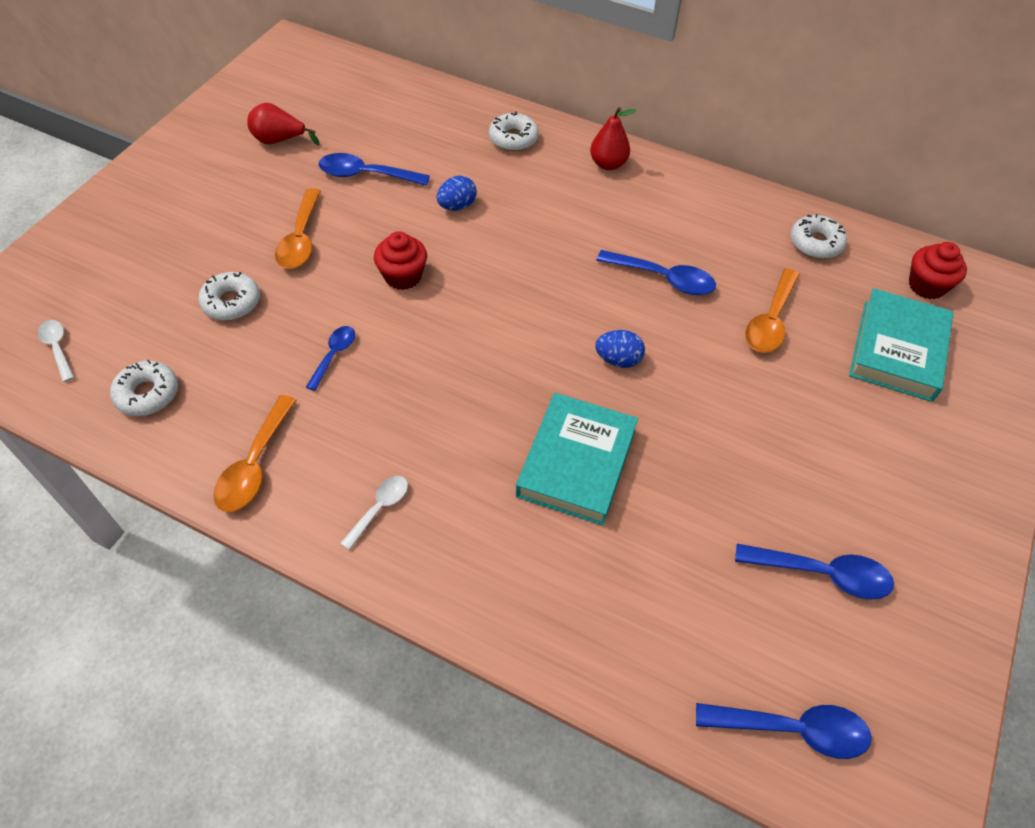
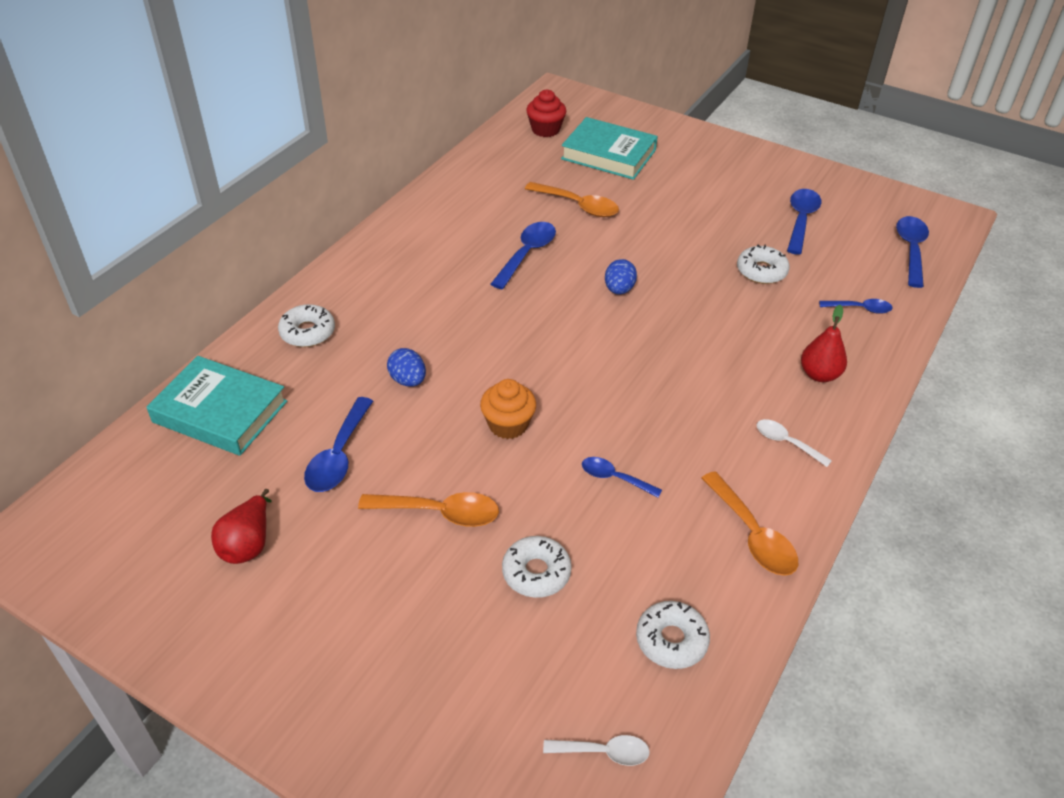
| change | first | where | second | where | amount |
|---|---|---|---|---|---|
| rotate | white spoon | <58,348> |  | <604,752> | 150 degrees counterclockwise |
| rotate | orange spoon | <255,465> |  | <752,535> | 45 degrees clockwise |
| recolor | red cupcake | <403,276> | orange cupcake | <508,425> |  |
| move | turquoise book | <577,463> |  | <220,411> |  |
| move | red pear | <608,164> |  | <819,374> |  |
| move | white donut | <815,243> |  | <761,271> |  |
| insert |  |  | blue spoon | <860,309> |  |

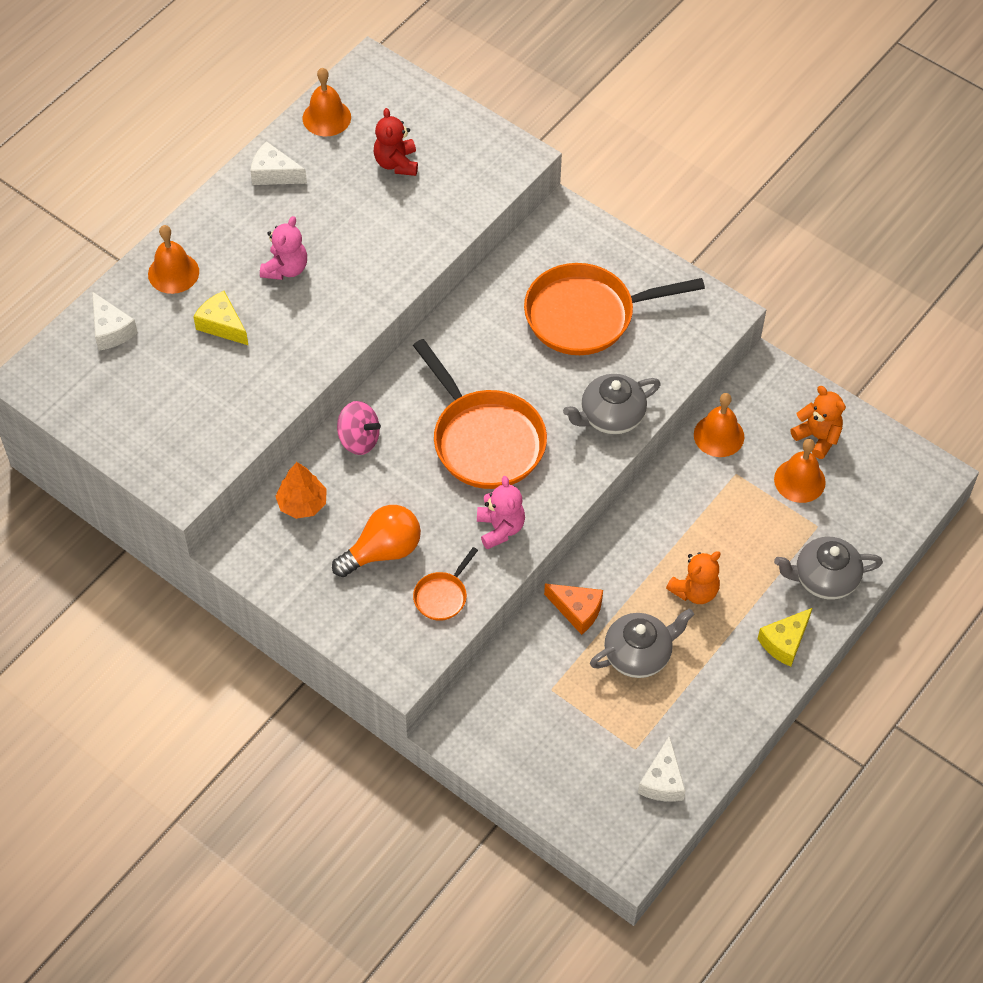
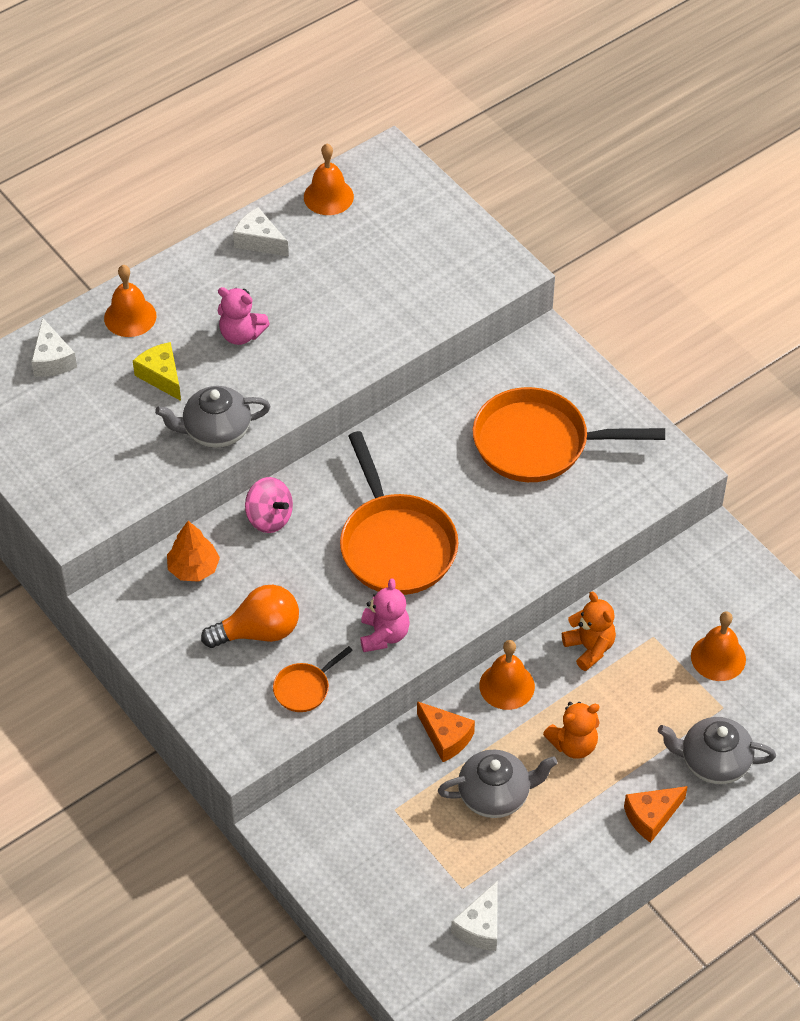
| change | first | where | second | where | amount |
|---|---|---|---|---|---|
| rotate | pink teddy bear | <286,268> |  | <241,334> | 75 degrees clockwise |
| delete | red teddy bear | <396,163> |  |  |  |
| move | grey teapot | <611,416> |  | <216,431> |  |
| move | orange bell | <719,435> |  | <507,686> |  |
| recolor | yellow cheese | <784,642> | orange cheese | <651,816> |  |
| move | orange teddy bear | <817,437> |  | <589,648> |  |

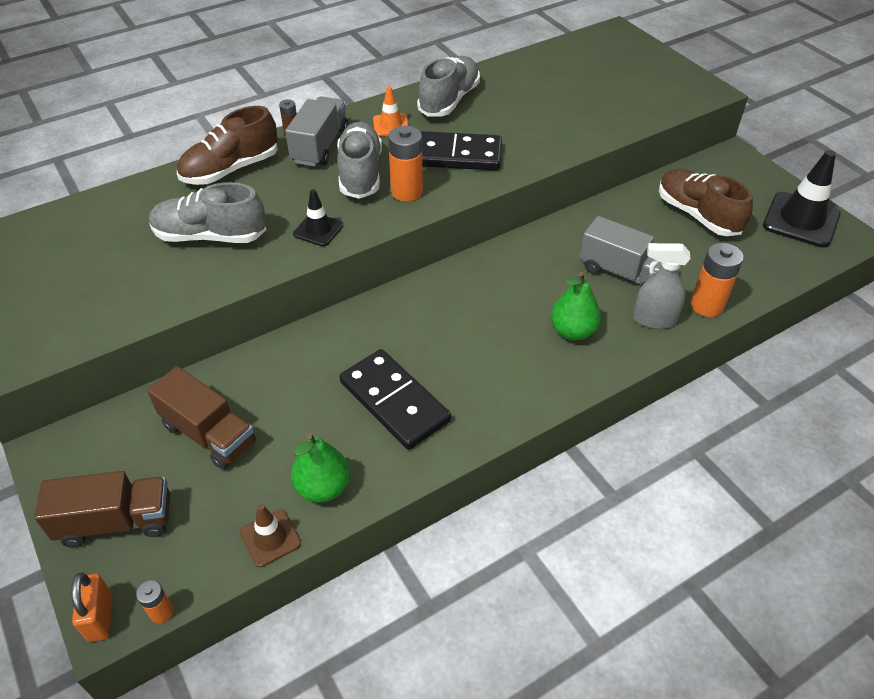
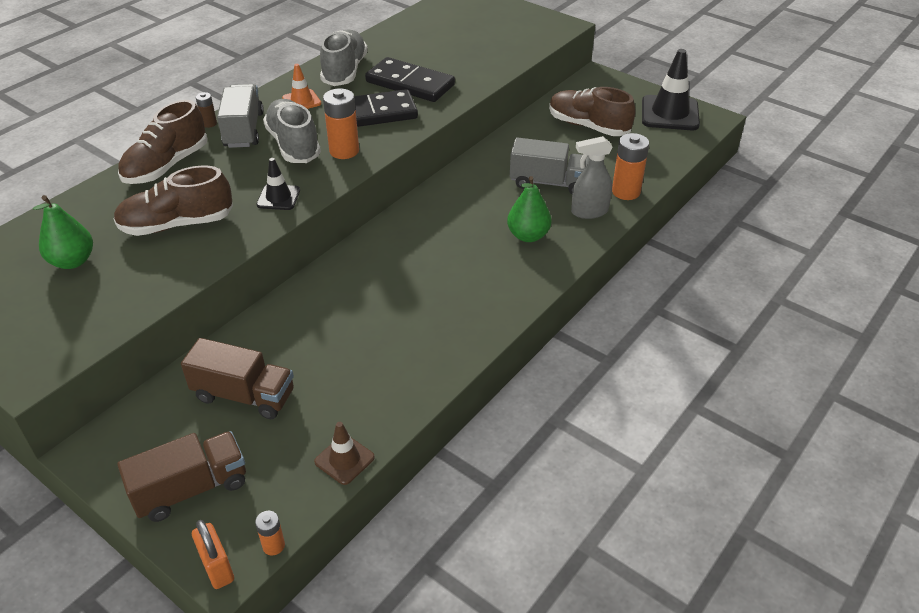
| change | first | where | second | where | amount |
|---|---|---|---|---|---|
| recolor | grey shoe | <210,236> | brown shoe | <177,224> |  |
| move | green pear | <323,487> |  | <72,261> |  |
| move | black domino | <394,402> |  | <410,84> |  |

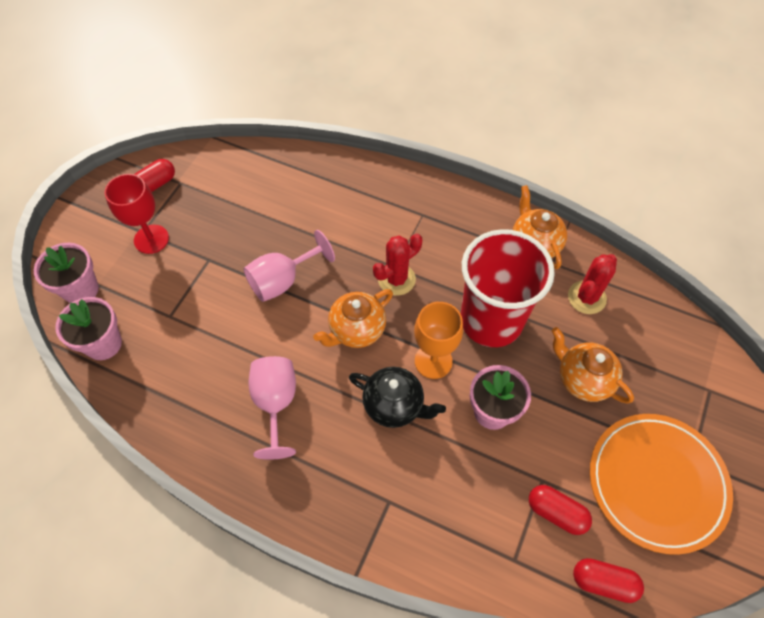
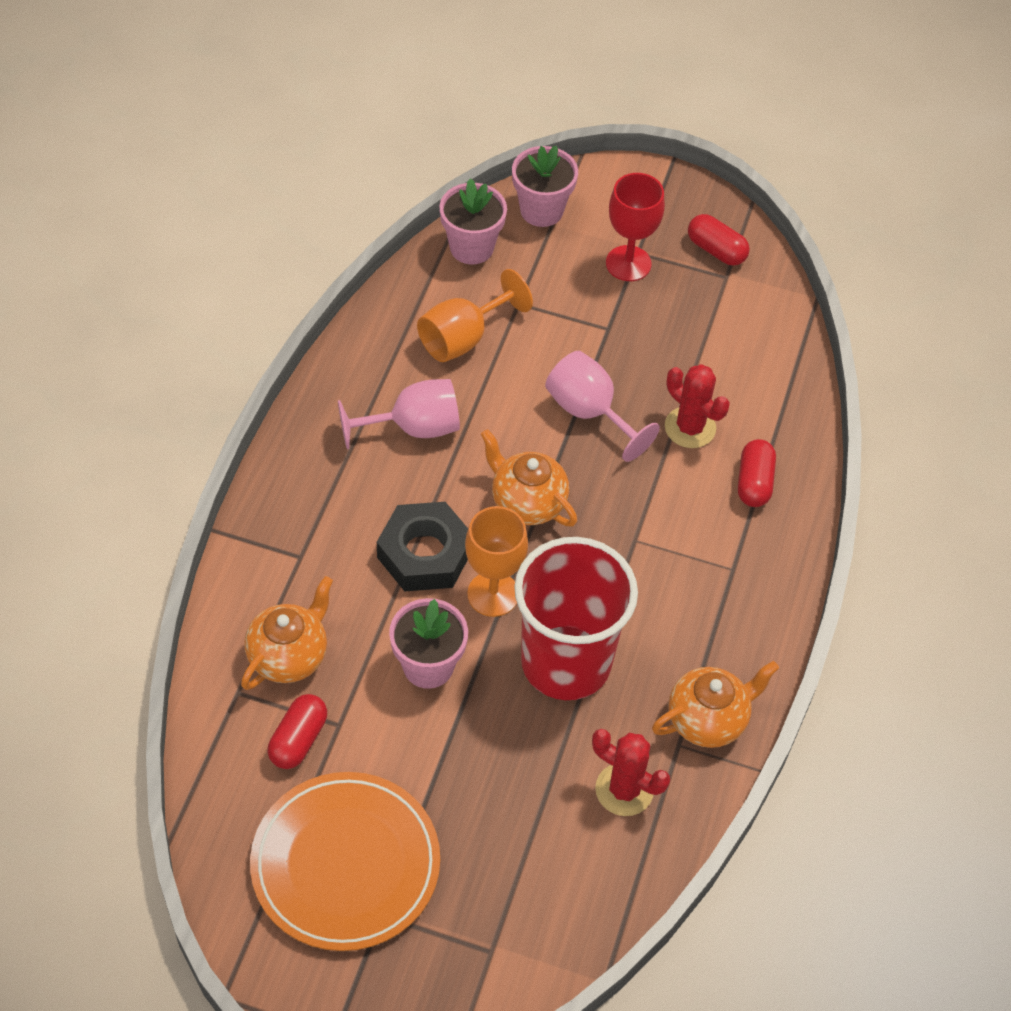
| change | first | where | second | where | amount |
|---|---|---|---|---|---|
| replace | black teapot | <394,405> | black nut | <424,554> |  |
| move | red cactus | <396,279> |  | <690,427> |  |
| move | orange teapot | <583,379> |  | <289,656> |  |
| move | red capsule | <603,582> |  | <754,482> |  |
| insert |  |  | orange goblet | <463,338> |  |

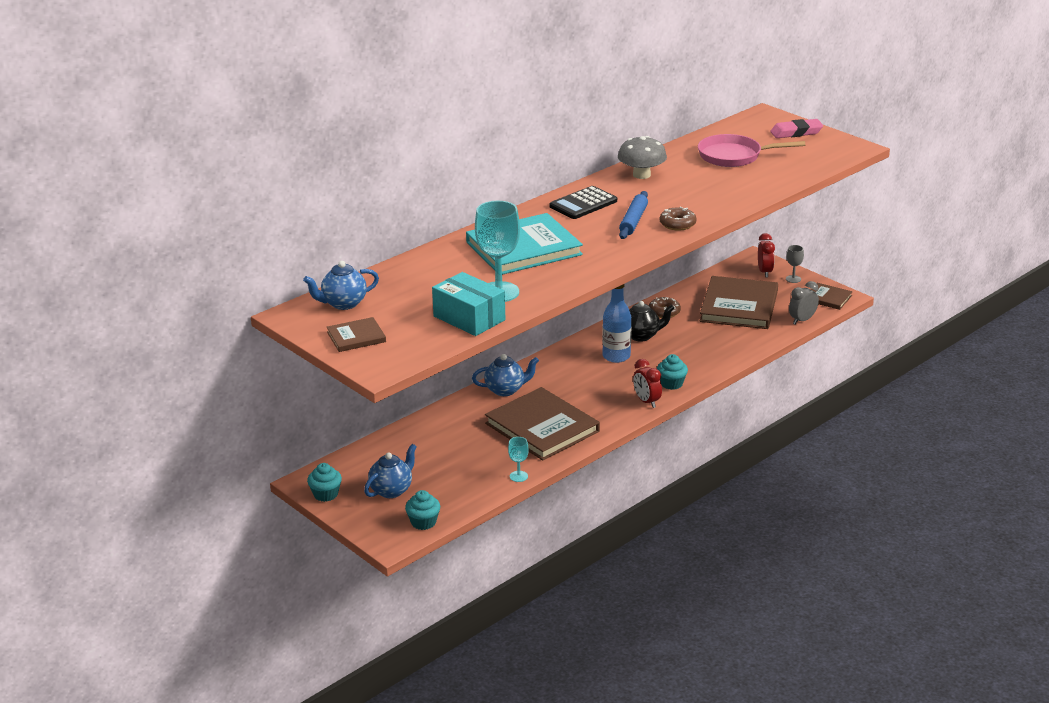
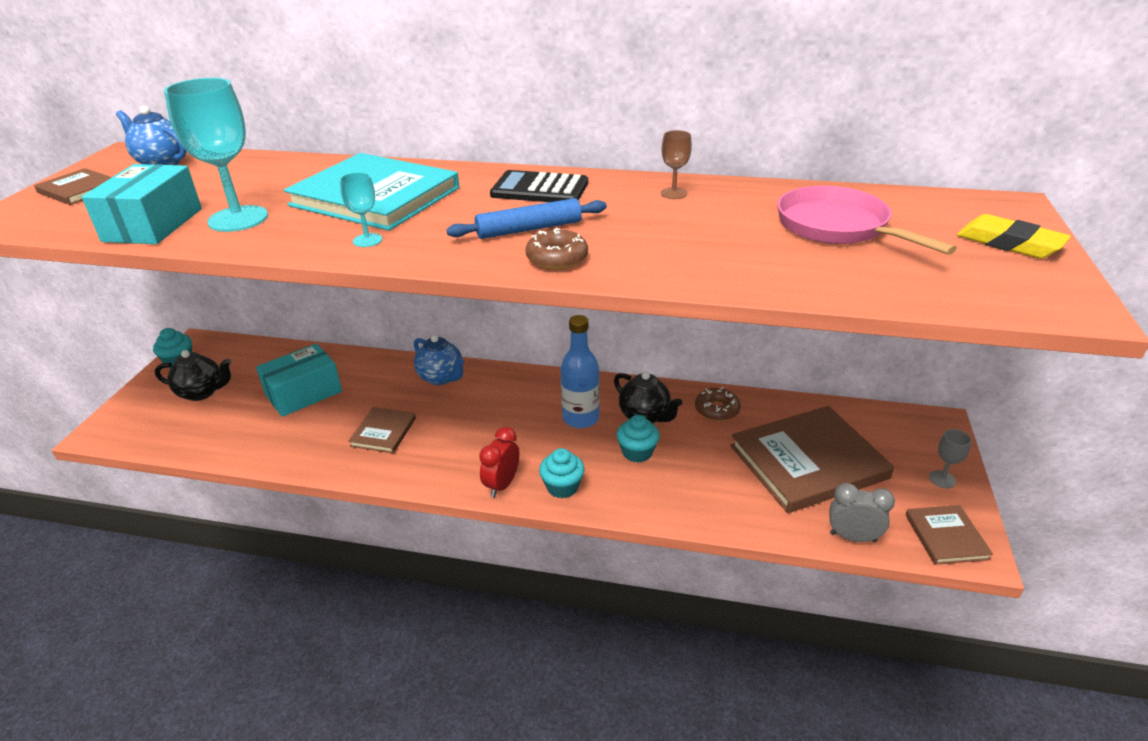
| change | first | where | second | where | amount |
|---|---|---|---|---|---|
| recolor | blue teapot | <391,490> | black teapot | <202,392> |  |
| move | turquoise cupcake | <423,522> |  | <637,452> |  |
| resize | brown book | <542,427> |  | <383,432> | x0.49 |
| move | turquoise goblet | <518,476> |  | <367,240> |  |
| replace | grey mushroom | <641,175> | brown goblet | <673,193> |  |
| delete | red clock | <765,272> |  |  |  |
| recolor | pink eraser | <796,132> | yellow eraser | <1009,243> |  |
| insert |  |  | turquoise box | <304,393> |  |

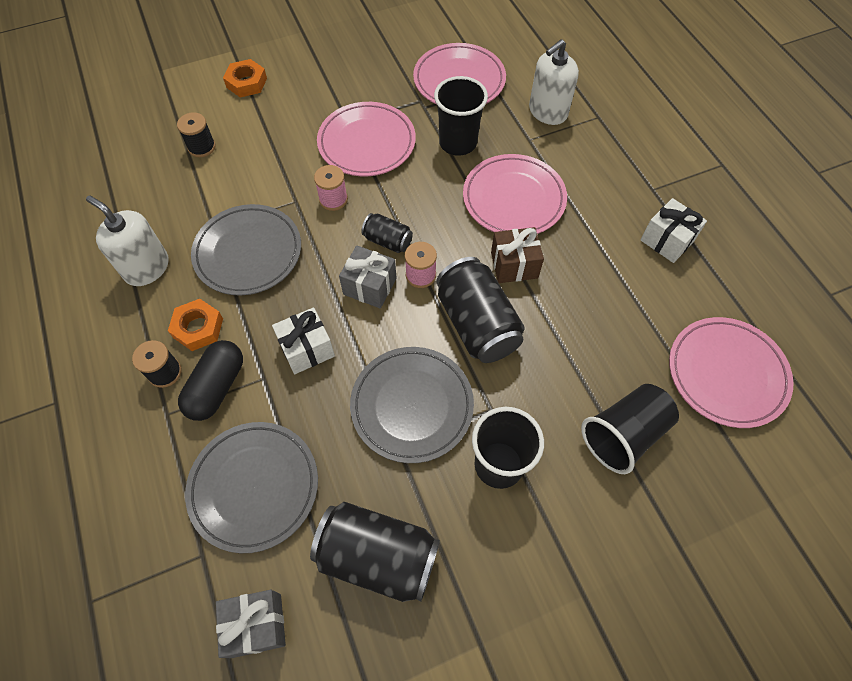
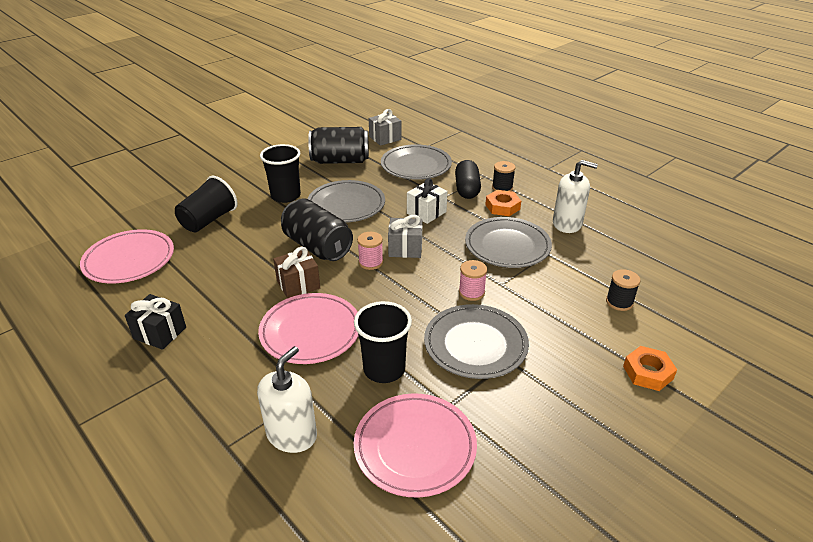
| change | first | where | second | where | amount |
|---|---|---|---|---|---|
| recolor | pink plate | <367,143> | grey plate | <475,345> |  |
| delete | black can | <388,241> |  |  |  |
| recolor | white gift | <667,241> | black gift | <160,333> |  |

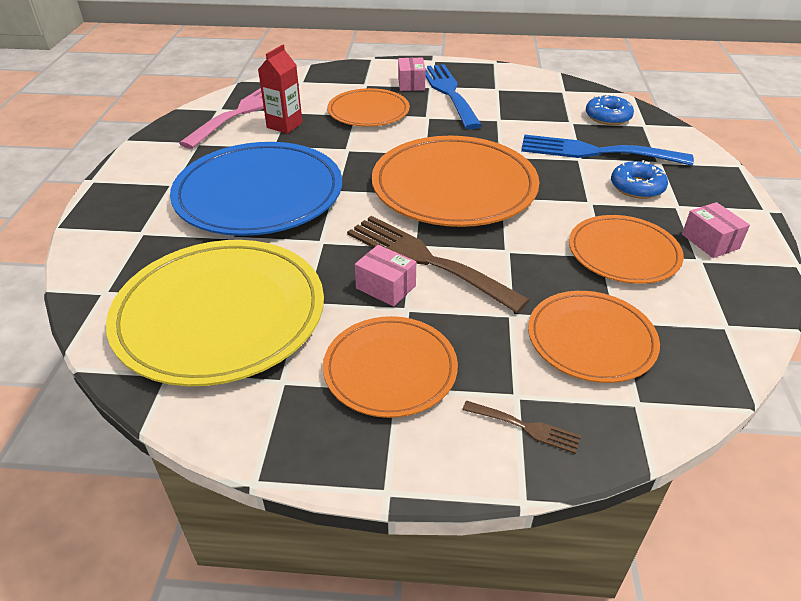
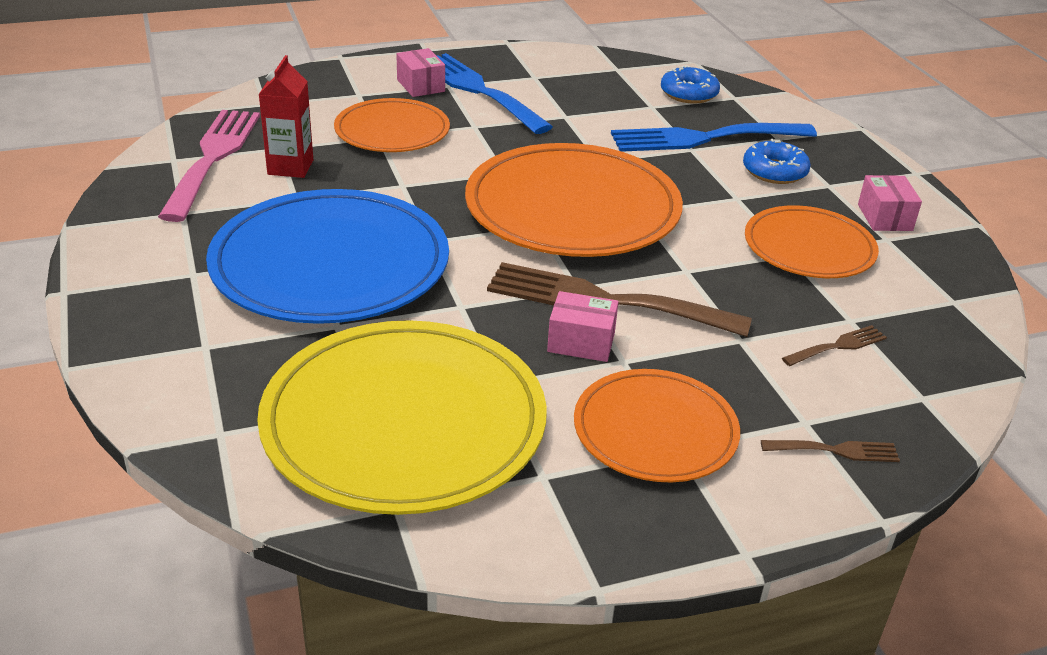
| change | first | where | second | where | amount |
|---|---|---|---|---|---|
| replace | orange plate | <591,339> | brown fork | <838,346> |  |
| rotate | pink box | <710,241> |  | <884,217> | 45 degrees clockwise |

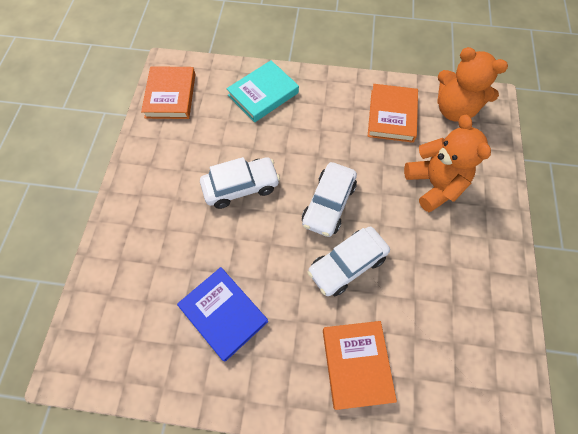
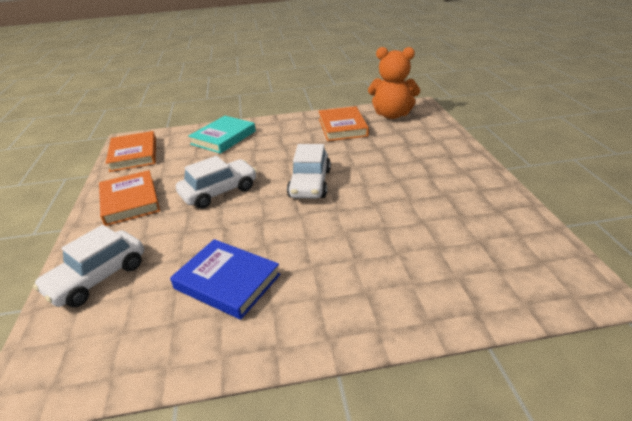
| change | first | where | second | where | amount |
|---|---|---|---|---|---|
| move | white car | <347,265> |  | <98,277> |  |
| move | orange book | <356,364> |  | <130,201> |  |
| delete | orange teddy bear | <434,184> |  |  |  |

